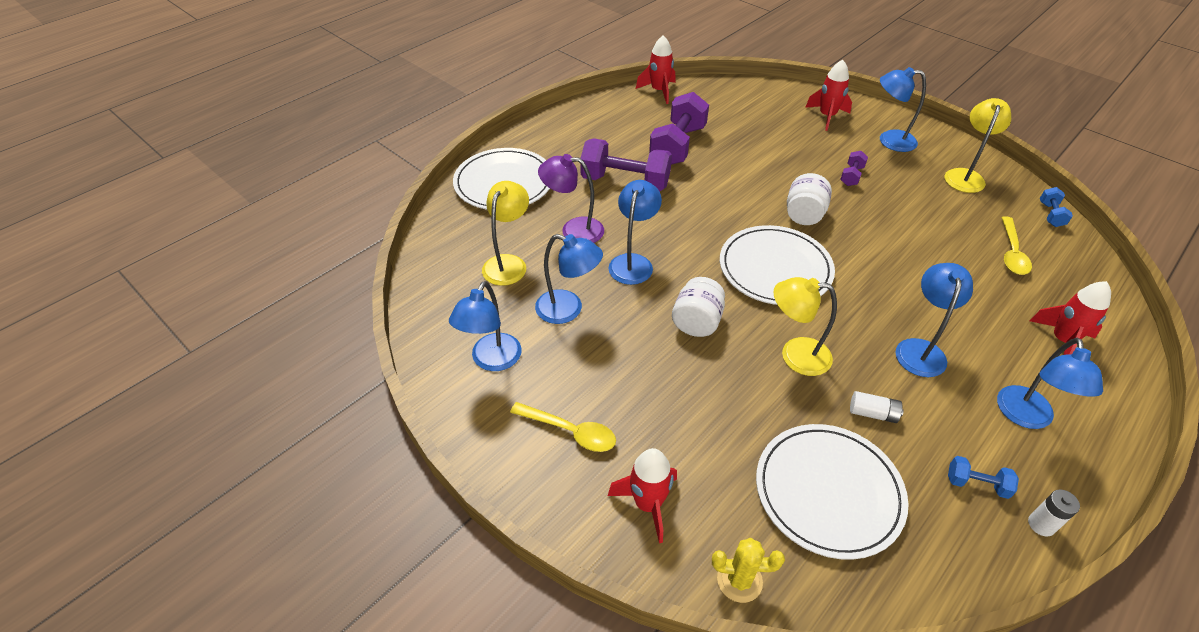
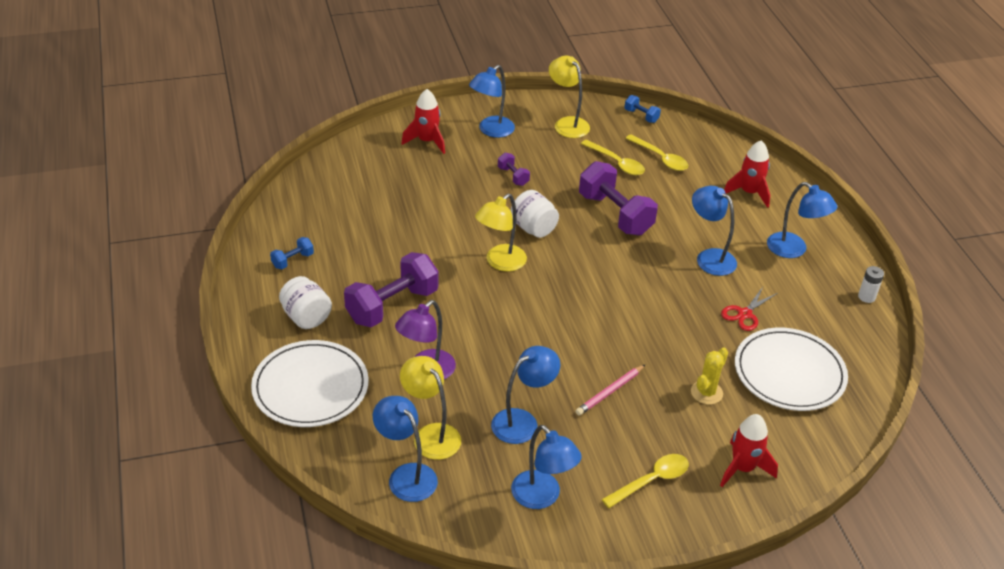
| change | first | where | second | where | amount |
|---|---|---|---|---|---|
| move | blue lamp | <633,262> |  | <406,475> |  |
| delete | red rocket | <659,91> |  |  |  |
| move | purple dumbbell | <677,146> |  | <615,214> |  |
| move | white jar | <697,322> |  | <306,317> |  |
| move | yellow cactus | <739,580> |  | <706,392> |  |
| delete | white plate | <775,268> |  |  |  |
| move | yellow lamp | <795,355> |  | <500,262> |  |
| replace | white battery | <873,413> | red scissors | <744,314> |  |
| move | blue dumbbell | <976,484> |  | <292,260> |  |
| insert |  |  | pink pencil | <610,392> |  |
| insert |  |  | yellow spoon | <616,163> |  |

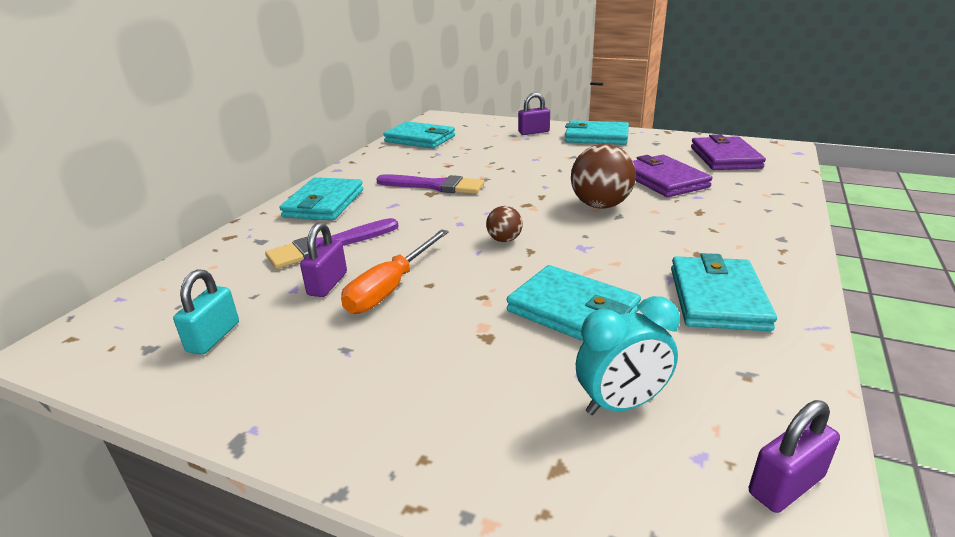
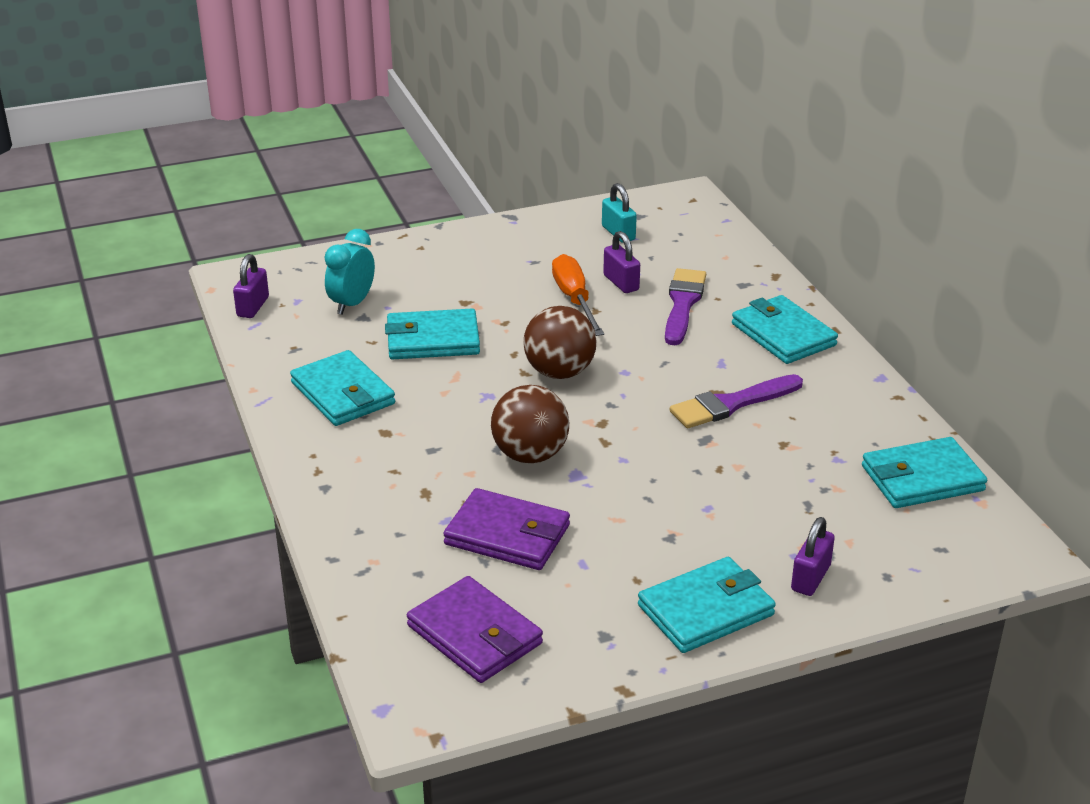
| change | first | where | second | where | amount |
|---|---|---|---|---|---|
| resize | brown ball | <504,240> |  | <559,372> | x1.92 |

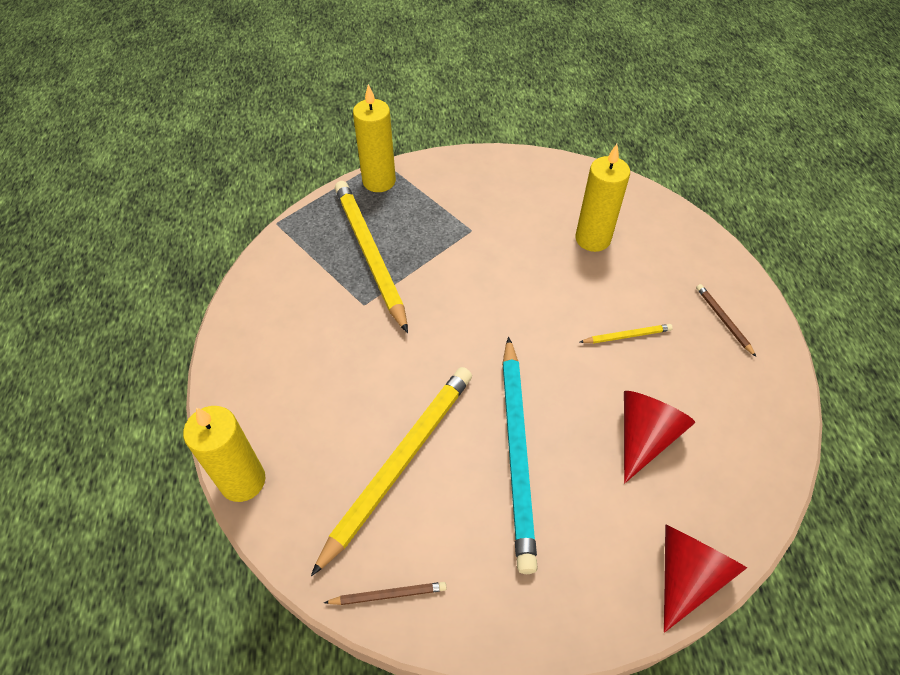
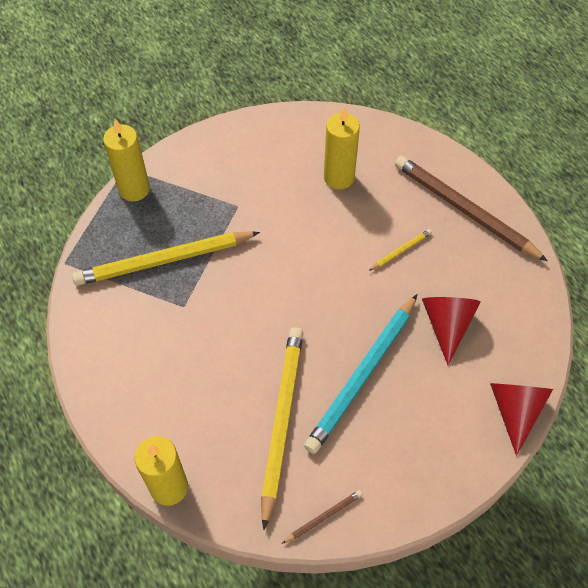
| change | first | where | second | where | amount |
|---|---|---|---|---|---|
| rotate | yellow pencil | <370,254> |  | <164,260> | 60 degrees counterclockwise |
| rotate | turquoise pencil | <516,451> |  | <362,375> | 60 degrees clockwise |
| resize | brown pencil | <723,320> |  | <465,210> | x2.36 |

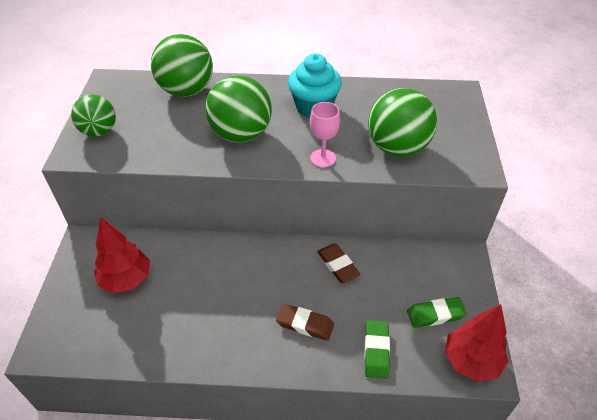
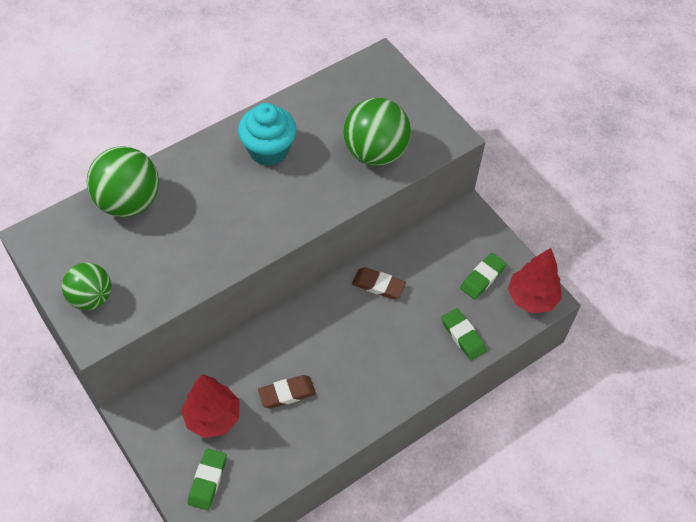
| change | first | where | second | where | amount |
|---|---|---|---|---|---|
| delete | green ball | <241,134> |  |  |  |
| move | brown eraser | <305,324> |  | <287,393> |  |
| delete | pink goblet | <323,158> |  |  |  |
| insert |  |  | green eraser | <207,480> |  |

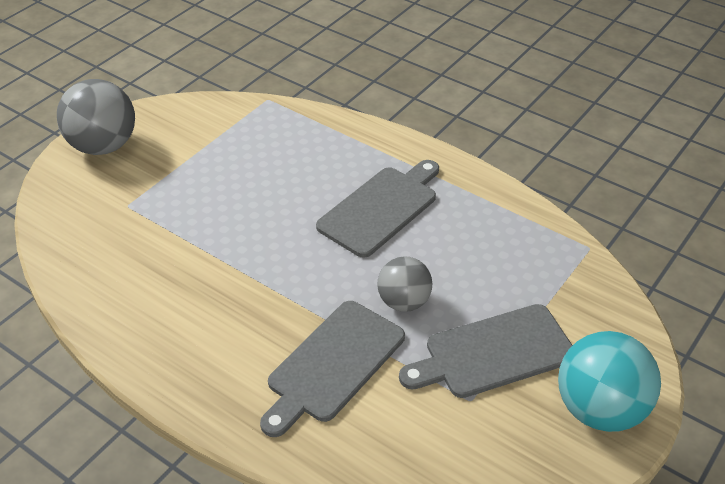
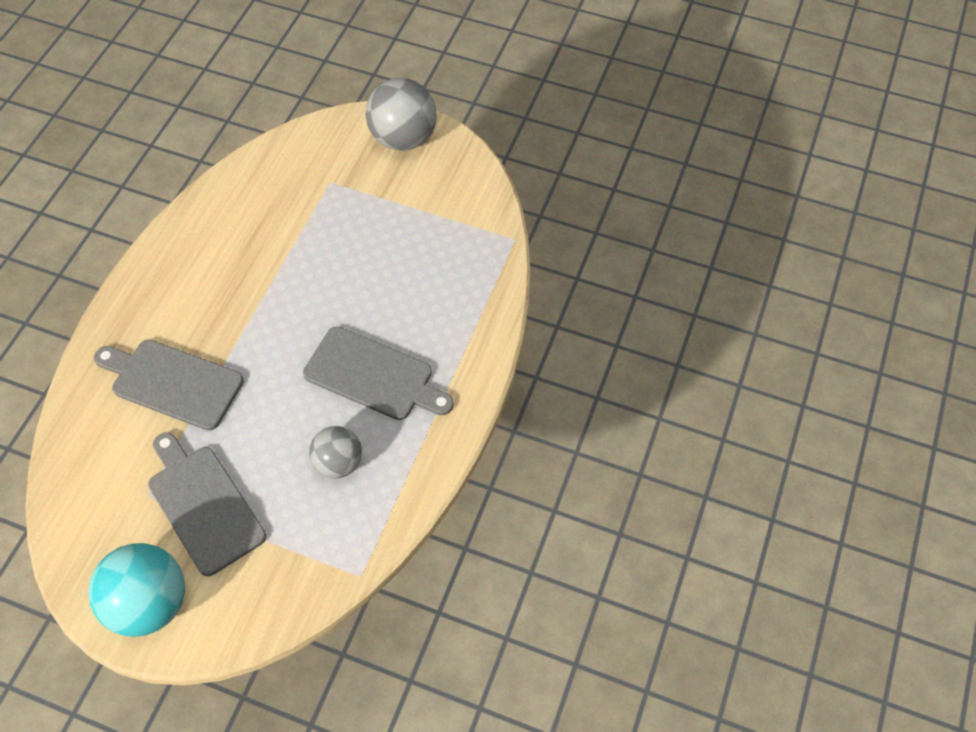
| change | first | where | second | where | amount |
|---|---|---|---|---|---|
| move | grey ball | <404,302> |  | <338,463> |  |

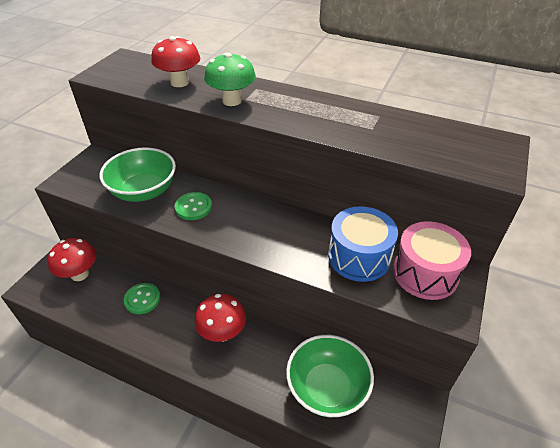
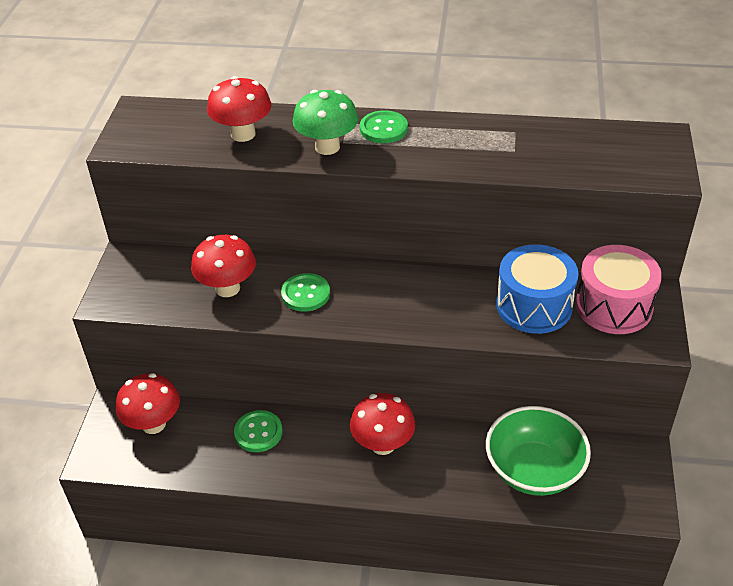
| change | first | where | second | where | amount |
|---|---|---|---|---|---|
| replace | green bowl | <144,191> | red mushroom | <227,288> |  |
| insert |  |  | green button | <383,129> |  |

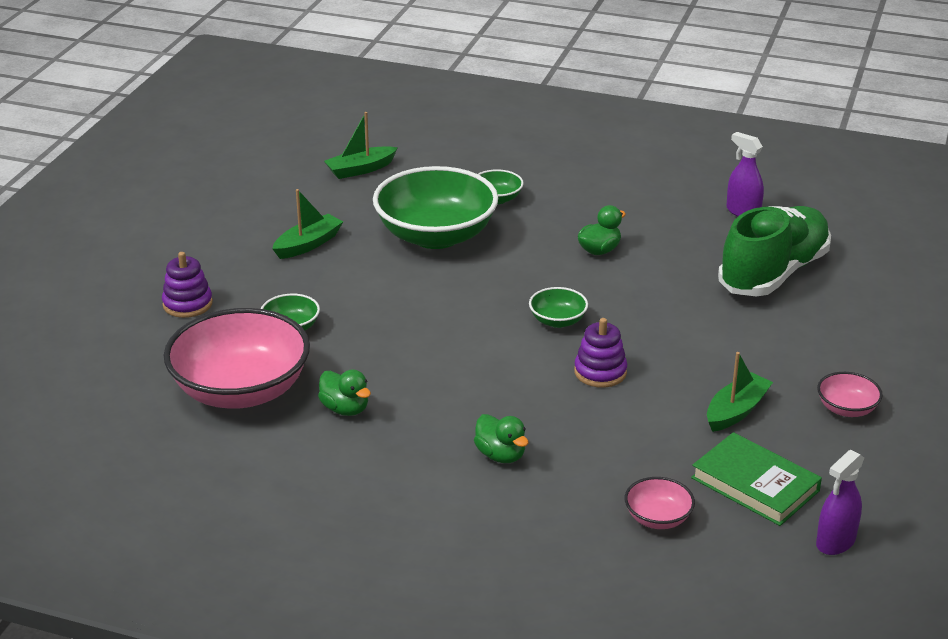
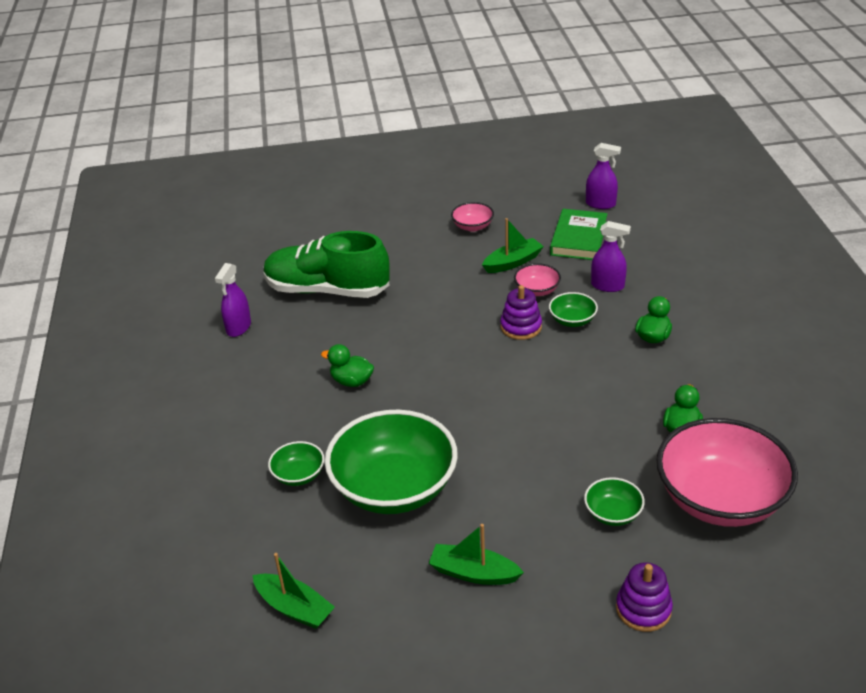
| change | first | where | second | where | amount |
|---|---|---|---|---|---|
| move | green bowl | <557,321> |  | <572,320> |  |
| move | pink bowl | <658,518> |  | <537,290> |  |
| rotate | green boat | <736,411> |  | <513,262> | 135 degrees clockwise |
| insert |  |  | purple spray bottle | <607,286> |  |

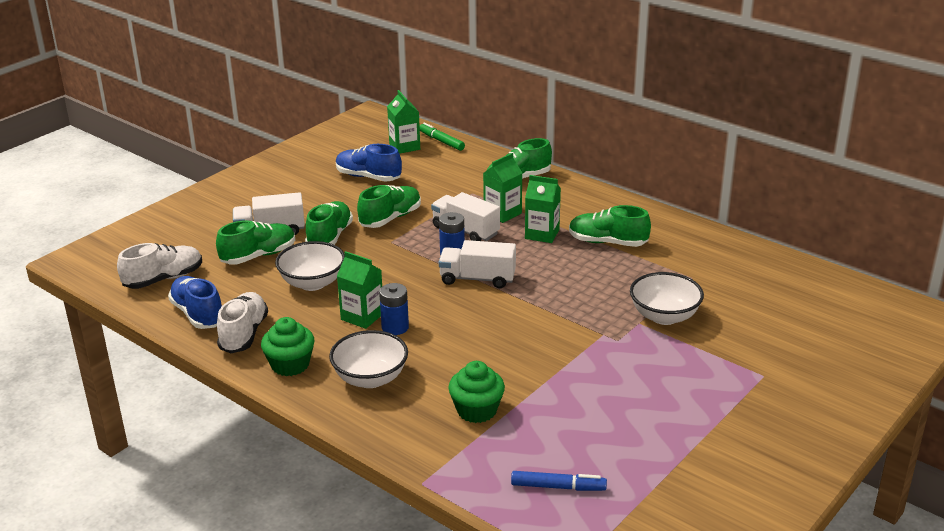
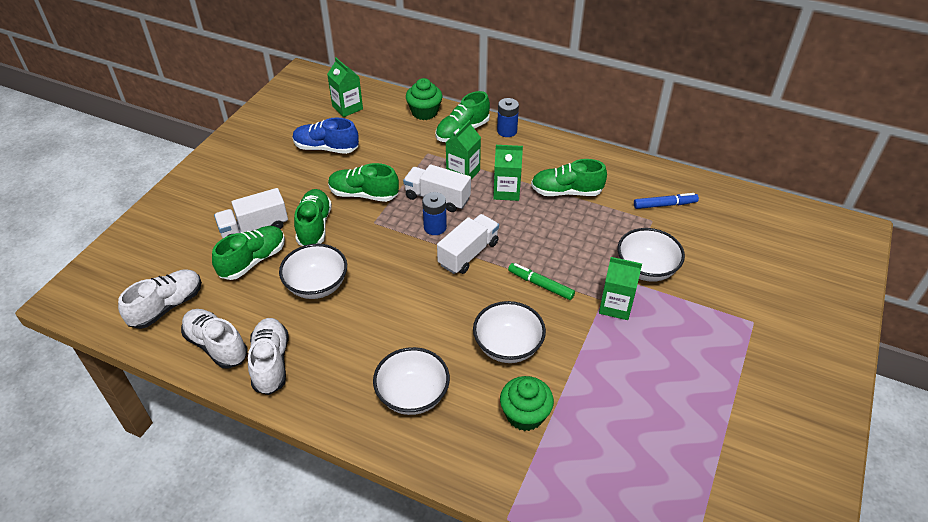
| change | first | where | second | where | amount |
|---|---|---|---|---|---|
| recolor | blue shoe | <198,314> | white shoe | <216,345> |  |
| move | green cupcake | <290,365> |  | <424,112> |  |
| move | green carton | <362,316> |  | <615,306> |  |
| rotate | green shoe | <390,218> |  | <363,194> | 105 degrees counterclockwise |
| move | blue battery | <395,327> |  | <507,131> |  |
| move | green marker | <441,141> |  | <540,285> |  |
| rotate | white truck | <477,279> |  | <468,254> | 135 degrees clockwise |
| move | blue marker | <558,487> |  | <664,205> |  |
| insert |  |  | white bowl | <508,346> |  |

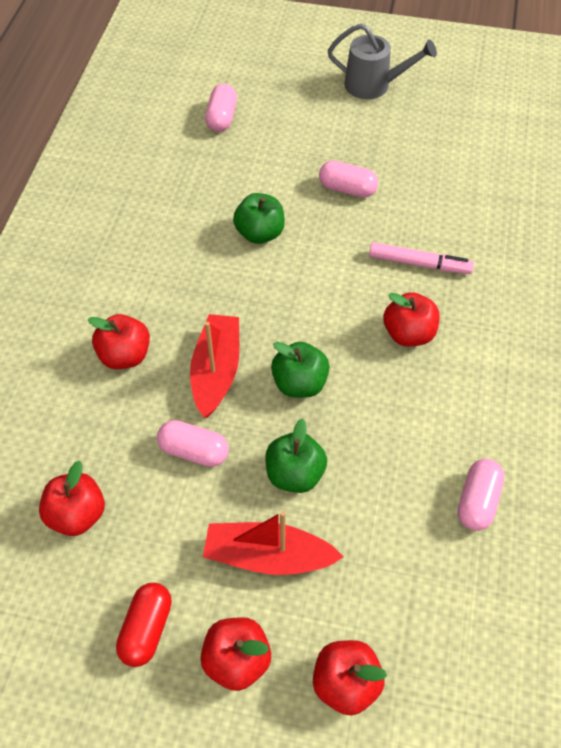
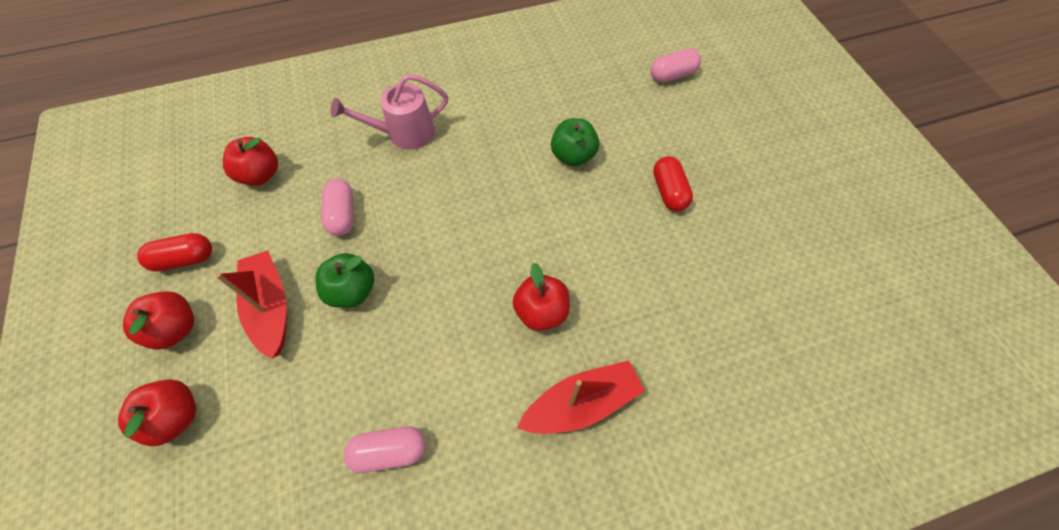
| change | first | where | second | where | amount |
|---|---|---|---|---|---|
| replace | red apple | <125,355> | pink watering can | <404,134> |  |
| move | red boat | <216,371> |  | <581,403> |  |
| delete | green apple | <299,383> |  |  |  |
| recolor | pink capsule | <347,189> | red capsule | <668,192> |  |
| delete | grey watering can | <374,85> |  |  |  |
| delete | pink marker | <419,263> |  |  |  |

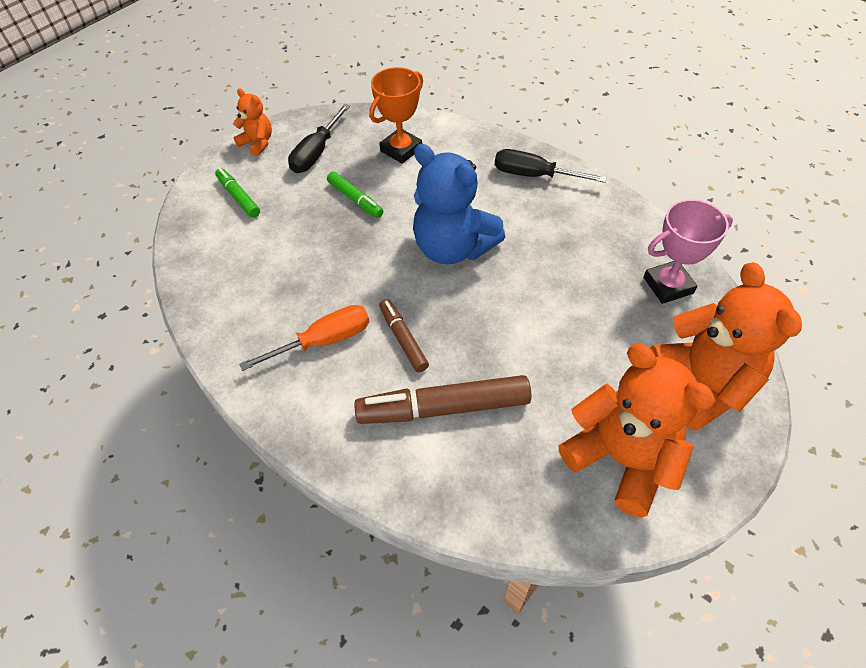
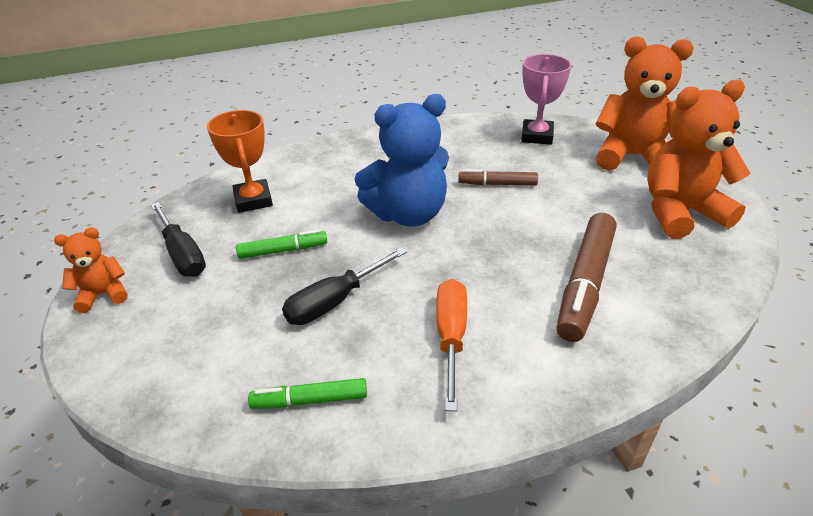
| change | first | where | second | where | amount |
|---|---|---|---|---|---|
| move | green marker | <238,197> |  | <310,400> |  |
| move | brown marker | <403,339> |  | <497,184> |  |
| move | black screwdriver | <534,175> |  | <335,301> |  |

